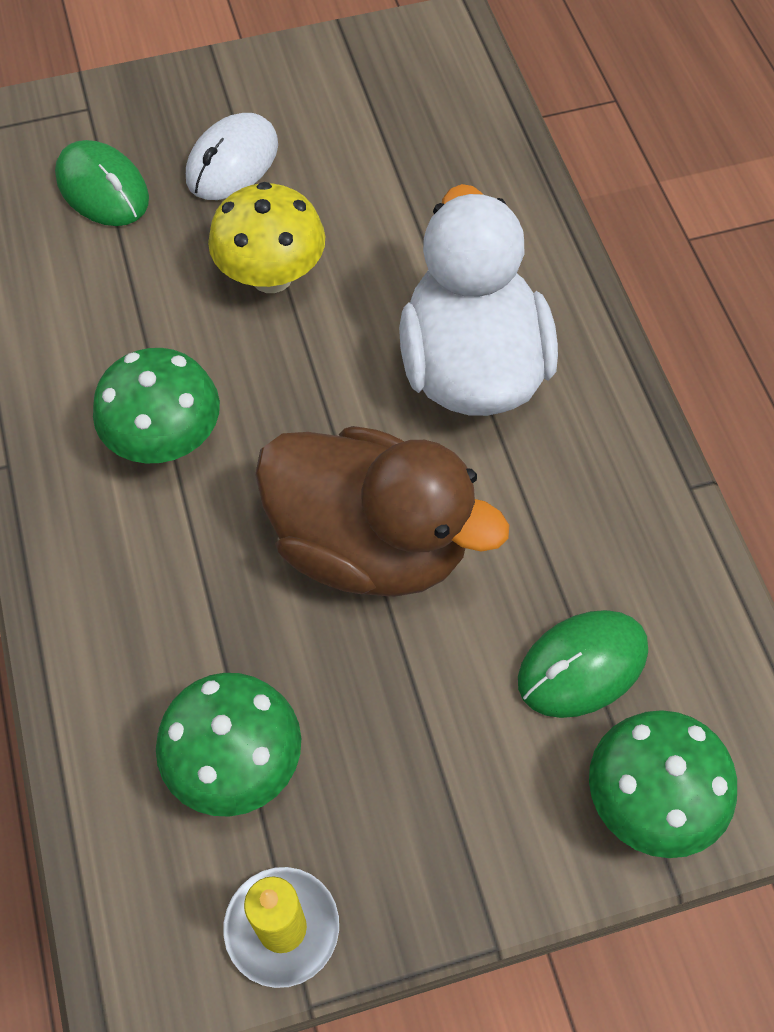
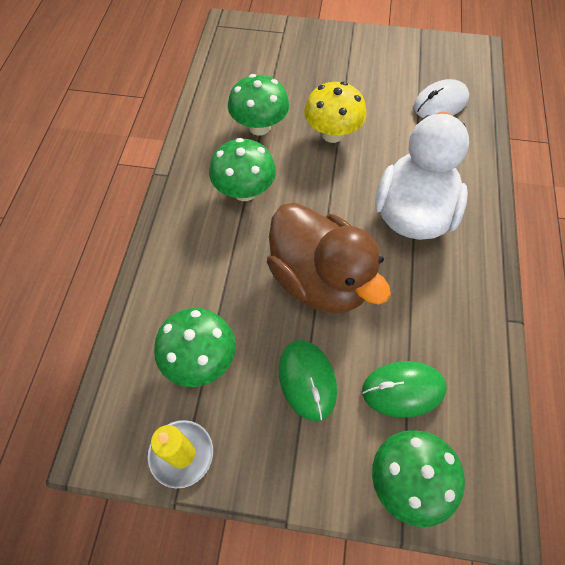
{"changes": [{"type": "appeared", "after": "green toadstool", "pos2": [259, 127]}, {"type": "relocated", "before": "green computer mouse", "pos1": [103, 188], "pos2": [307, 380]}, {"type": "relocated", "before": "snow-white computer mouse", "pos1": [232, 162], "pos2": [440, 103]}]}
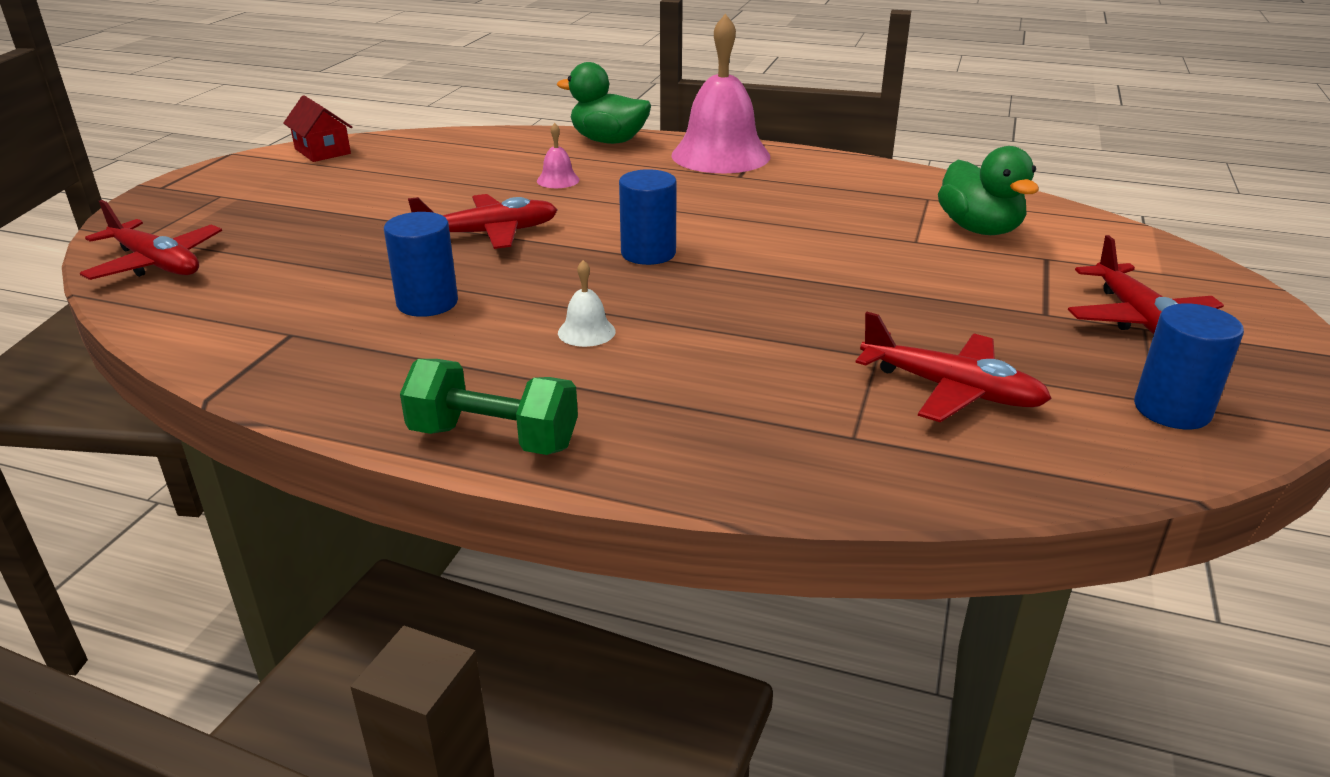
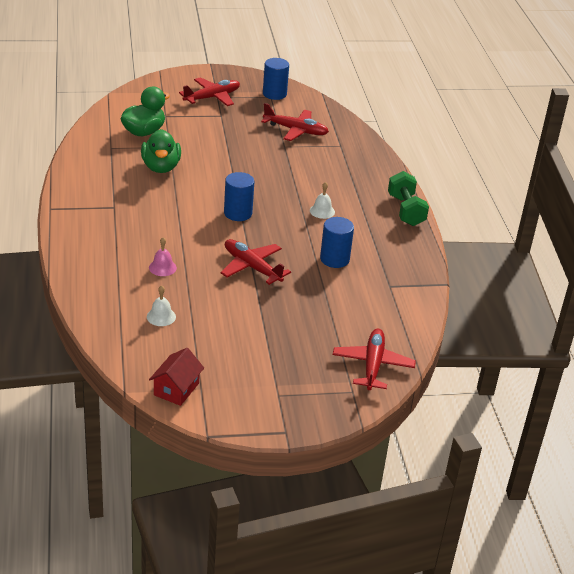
{"changes": [{"type": "missing", "before": "rosy hand bell", "pos1": [720, 155]}, {"type": "appeared", "after": "snow-white hand bell", "pos2": [161, 316]}, {"type": "relocated", "before": "green toy duck", "pos1": [608, 141], "pos2": [161, 167]}, {"type": "spun", "before": "red aeroplane", "pos1": [951, 390], "pos2": [296, 130], "turn": 105}]}
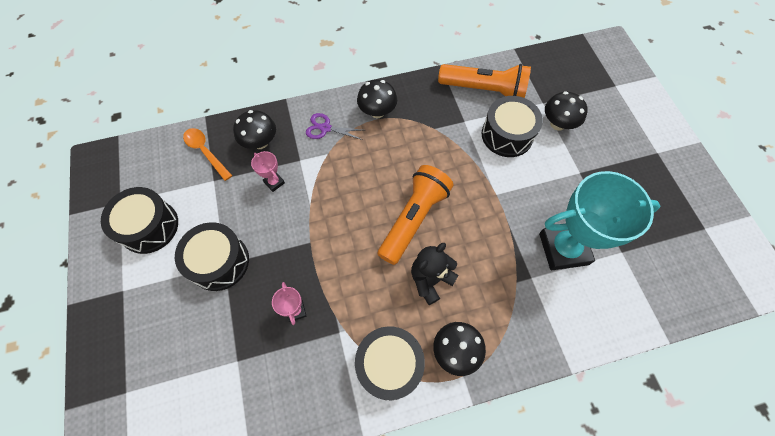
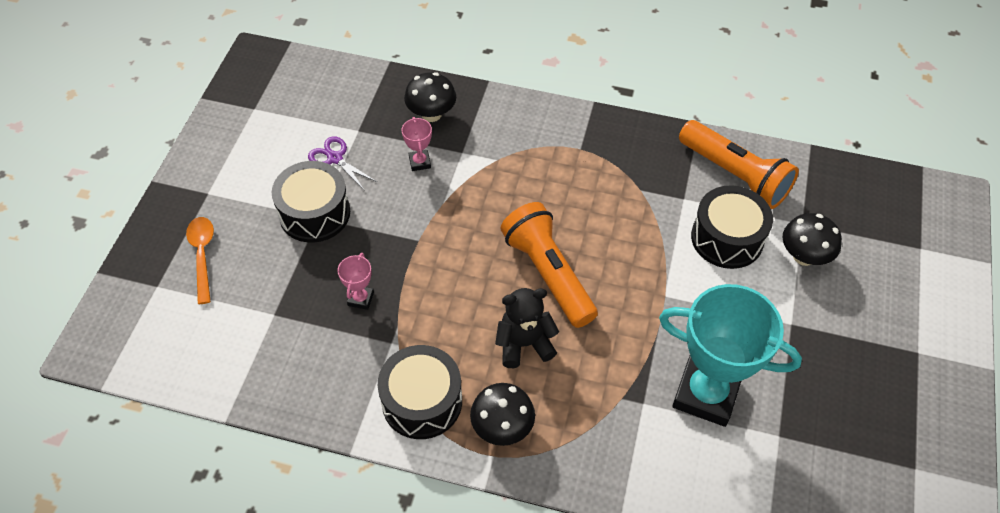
{"changes": [{"type": "missing", "before": "black toy drum", "pos1": [149, 226]}, {"type": "missing", "before": "black toadstool", "pos1": [377, 112]}, {"type": "relocated", "before": "orange tablespoon", "pos1": [206, 152], "pos2": [202, 255]}, {"type": "relocated", "before": "violet scissors", "pos1": [325, 128], "pos2": [335, 158]}, {"type": "spun", "before": "orange flashlight", "pos1": [414, 219], "pos2": [548, 273], "turn": -90}]}
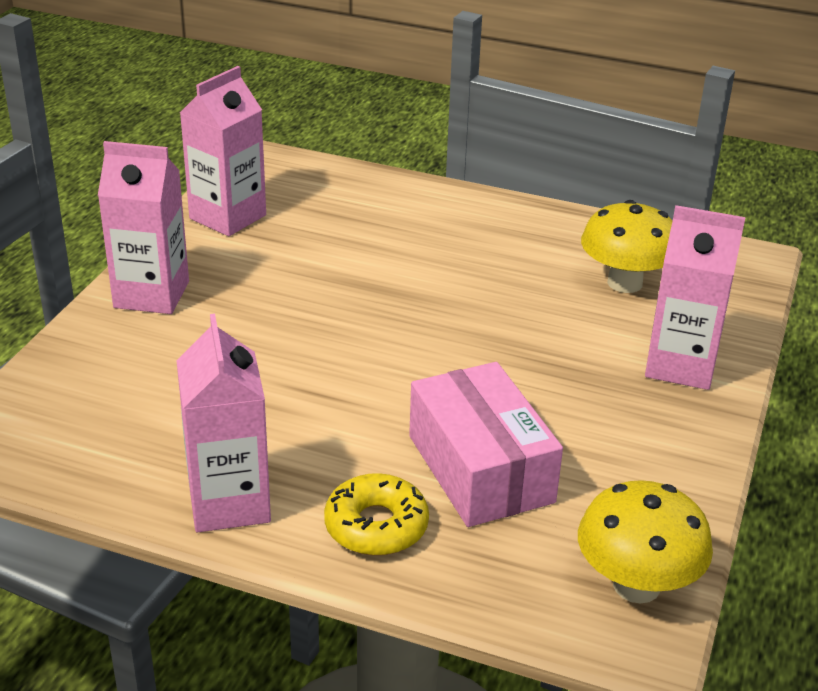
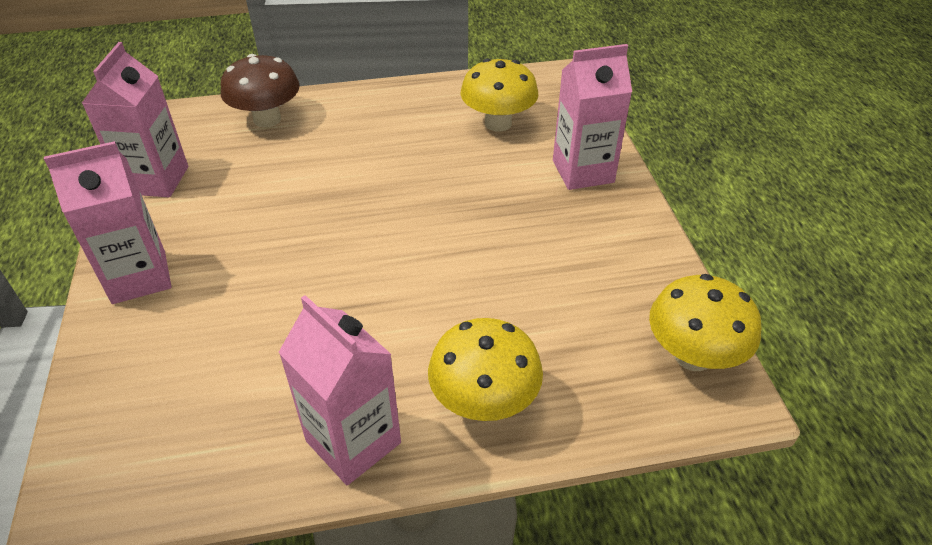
{"changes": [{"type": "missing", "before": "rosy package", "pos1": [480, 469]}, {"type": "appeared", "after": "dark brown toadstool", "pos2": [267, 119]}, {"type": "exchanged", "before": "golden donut", "after": "golden toadstool", "pos1": [376, 526], "pos2": [484, 402]}]}
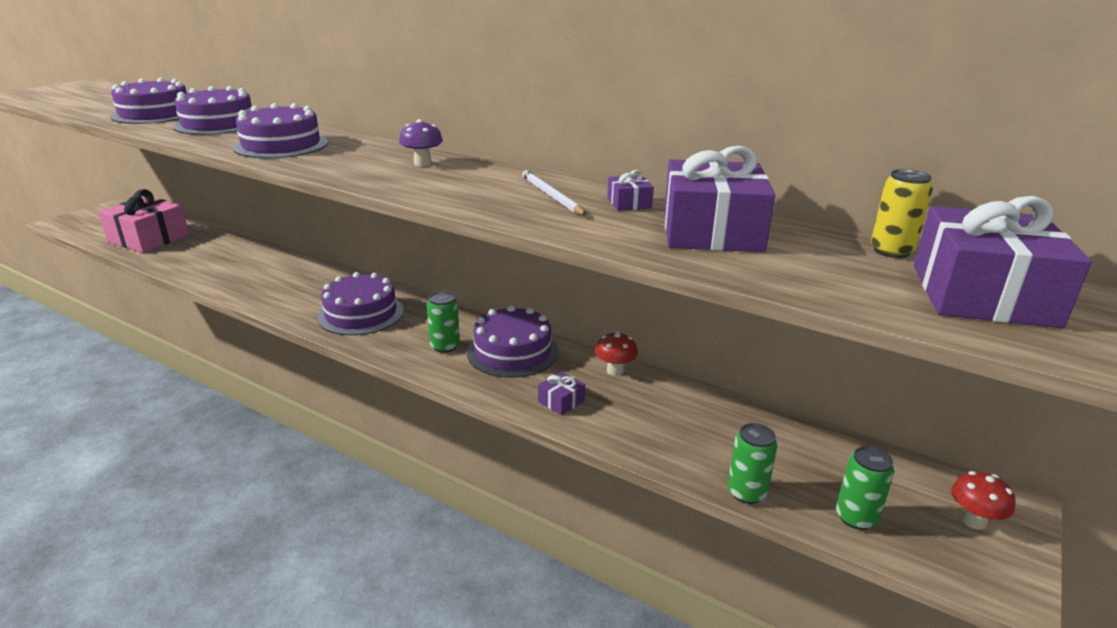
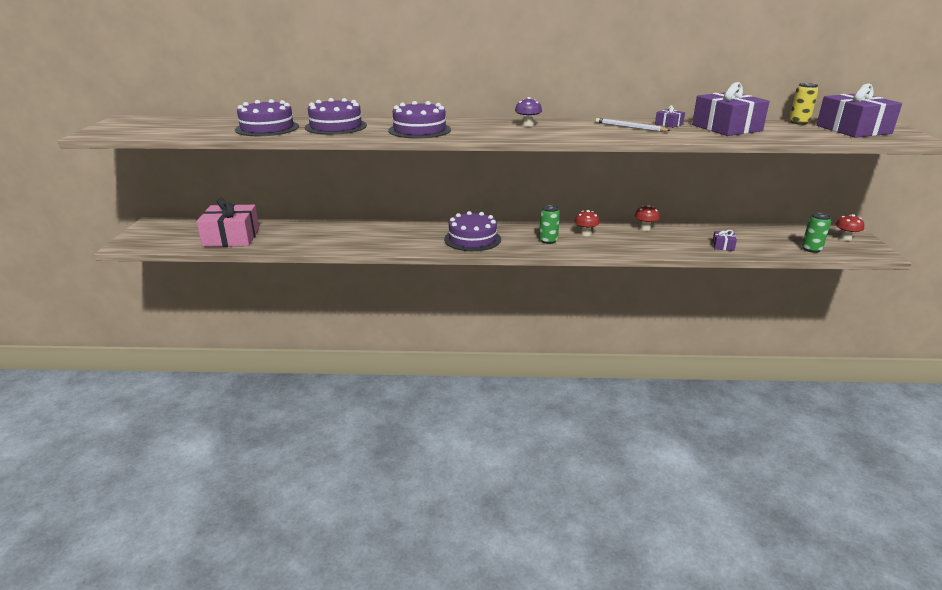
{"changes": [{"type": "missing", "before": "green can", "pos1": [746, 492]}, {"type": "relocated", "before": "violet gift", "pos1": [561, 401], "pos2": [723, 246]}, {"type": "exchanged", "before": "violet layer cake", "after": "red toadstool", "pos1": [512, 352], "pos2": [585, 234]}]}
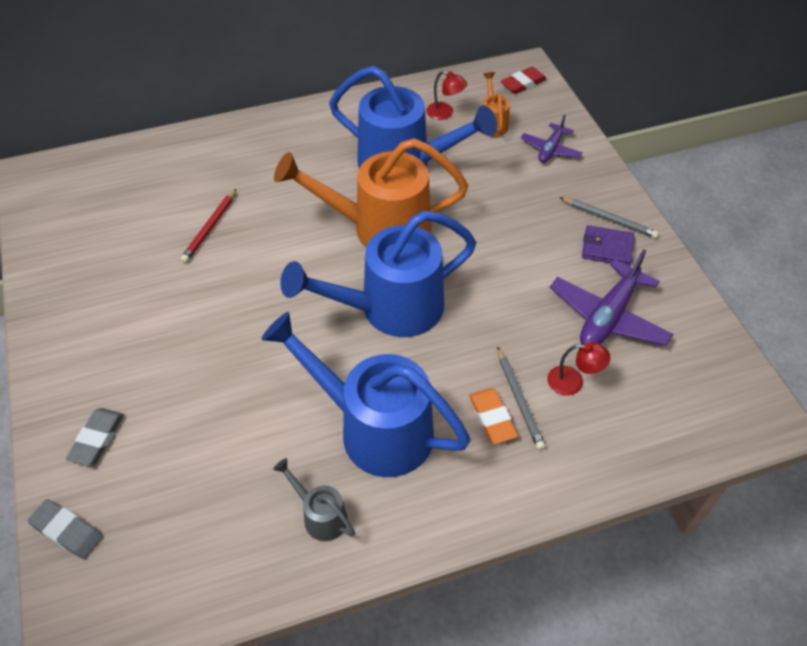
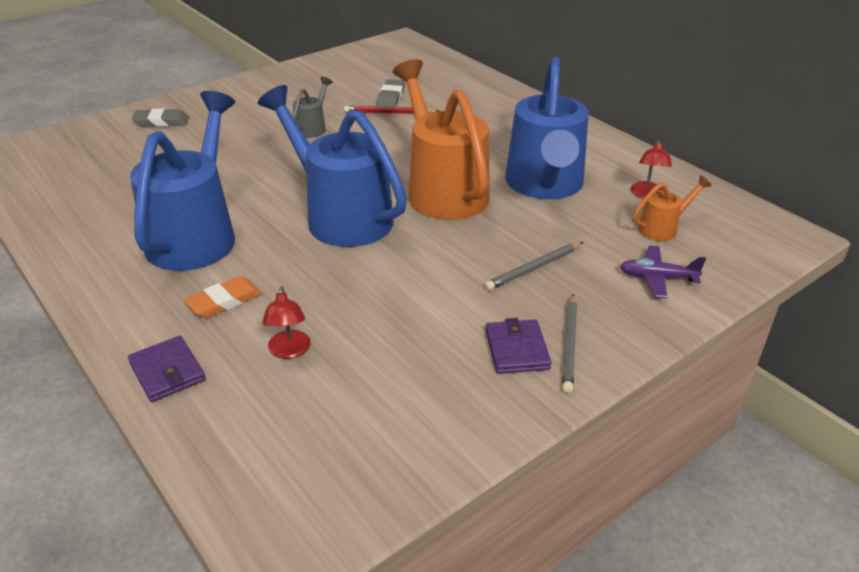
{"changes": [{"type": "missing", "before": "red eraser", "pos1": [523, 83]}, {"type": "missing", "before": "violet aeroplane", "pos1": [608, 317]}, {"type": "appeared", "after": "violet billfold", "pos2": [167, 372]}, {"type": "relocated", "before": "gray eraser", "pos1": [67, 531], "pos2": [390, 97]}, {"type": "relocated", "before": "gray sprinkling can", "pos1": [320, 515], "pos2": [312, 128]}, {"type": "relocated", "before": "gray pencil", "pos1": [519, 400], "pos2": [534, 268]}]}
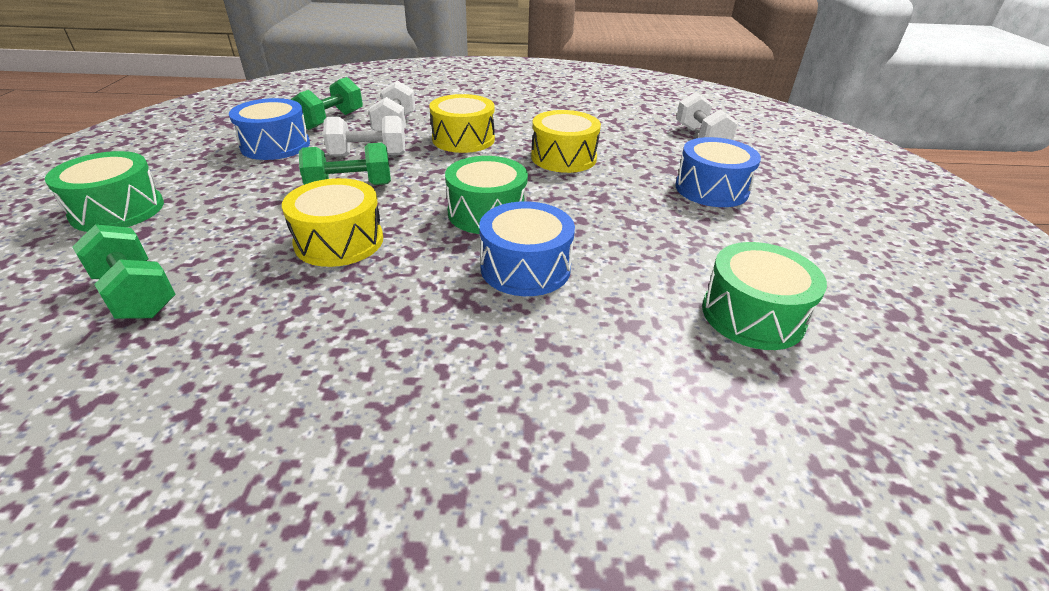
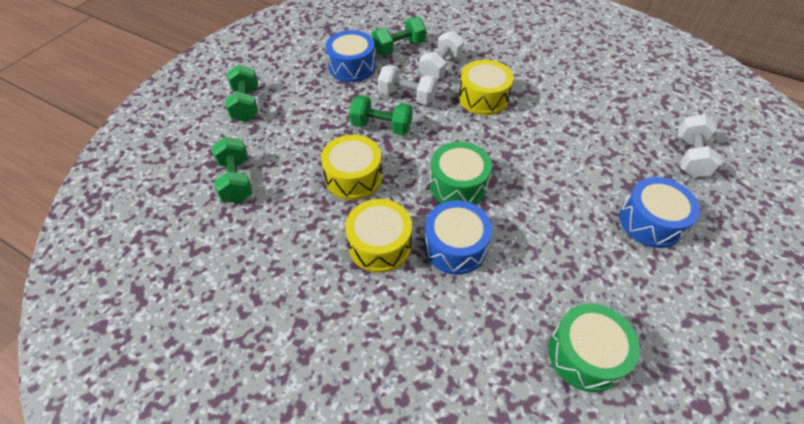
{"changes": [{"type": "relocated", "before": "golden toy drum", "pos1": [563, 157], "pos2": [380, 245]}, {"type": "exchanged", "before": "green toy drum", "after": "green dumbbell", "pos1": [118, 210], "pos2": [246, 104]}]}
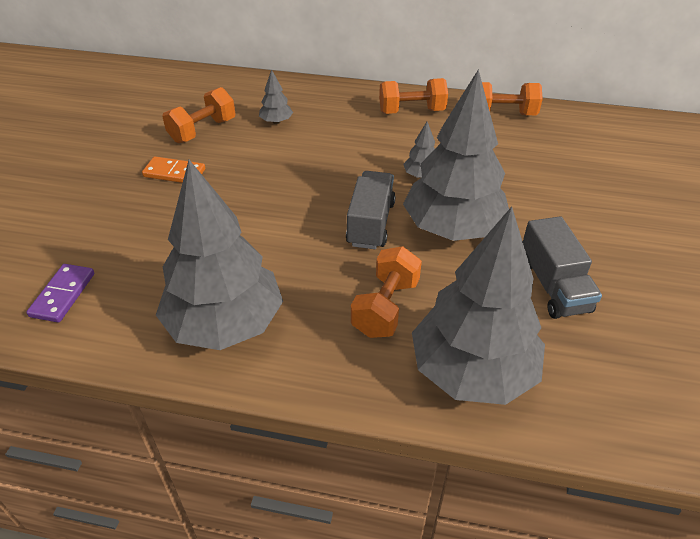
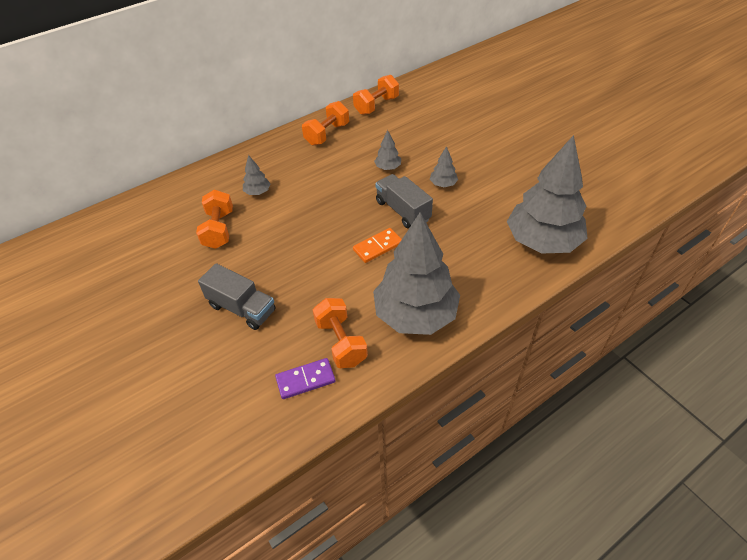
{"changes": [{"type": "relocated", "before": "orange domino tile", "pos1": [174, 173], "pos2": [377, 247]}, {"type": "relocated", "before": "orange dumbbell", "pos1": [386, 307], "pos2": [341, 342]}, {"type": "relocated", "before": "gray lorry", "pos1": [553, 286], "pos2": [242, 308]}, {"type": "spun", "before": "violet domino tile", "pos1": [63, 295], "pos2": [305, 380], "turn": -75}, {"type": "size", "before": "gray tree", "pos1": [453, 229], "pos2": [443, 184], "scale": 0.4}]}
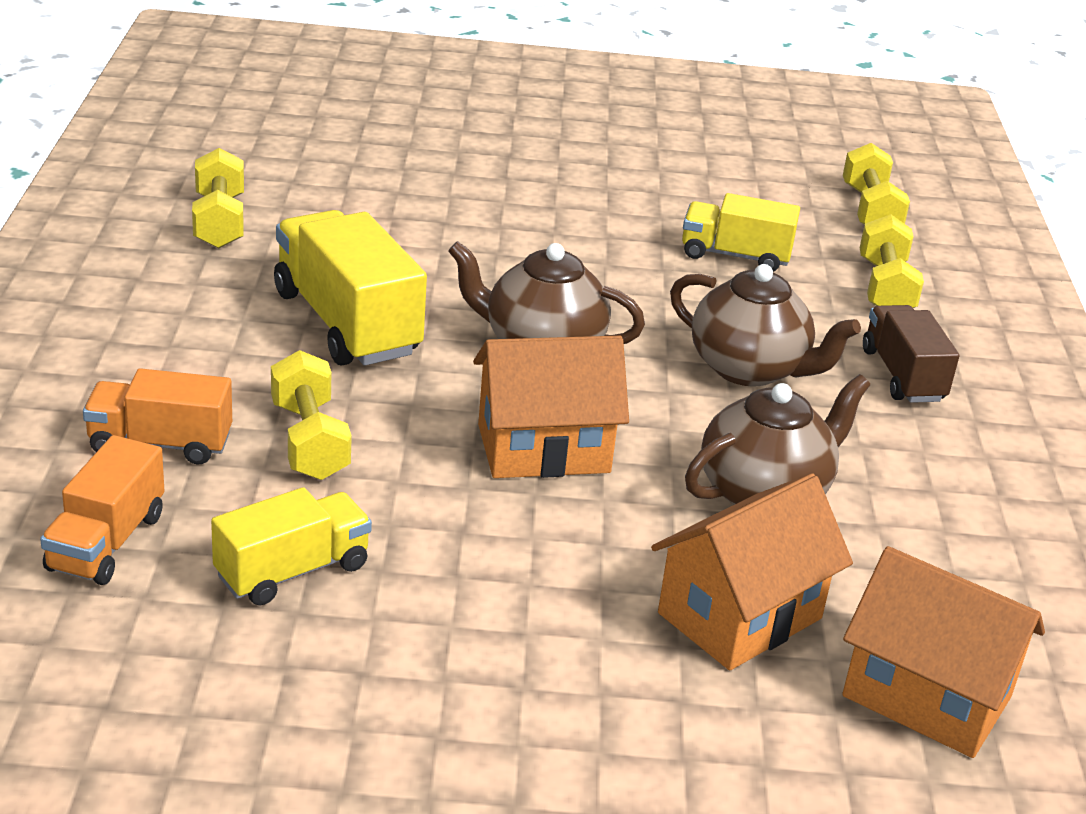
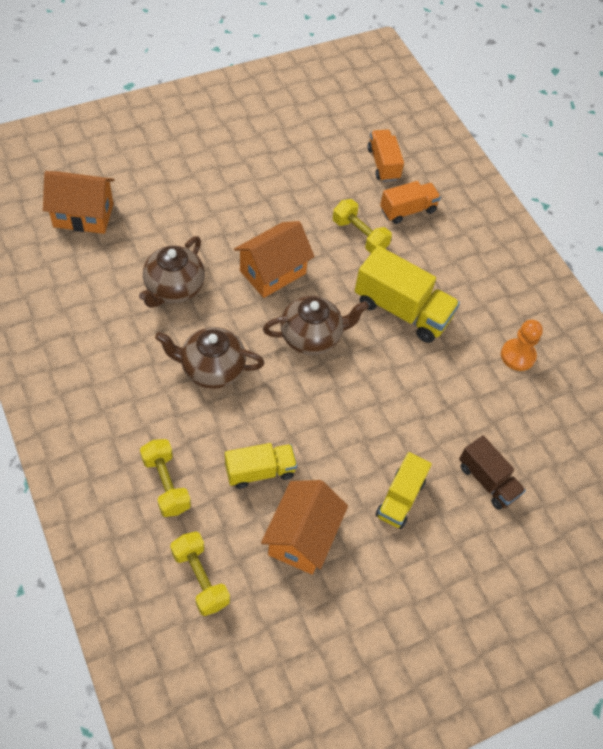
{"changes": [{"type": "relocated", "before": "golden lorry", "pos1": [292, 571], "pos2": [400, 498]}, {"type": "relocated", "before": "orange house", "pos1": [739, 615], "pos2": [302, 537]}, {"type": "relocated", "before": "dark brown lorry", "pos1": [902, 375], "pos2": [487, 480]}, {"type": "exchanged", "before": "golden dumbbell", "after": "orange pawn", "pos1": [219, 222], "pos2": [517, 356]}]}
